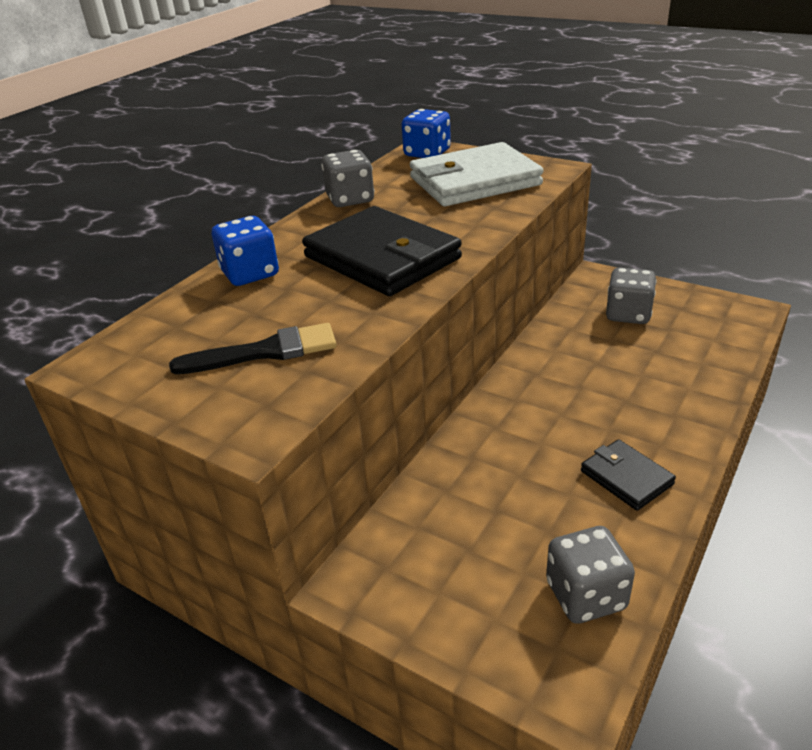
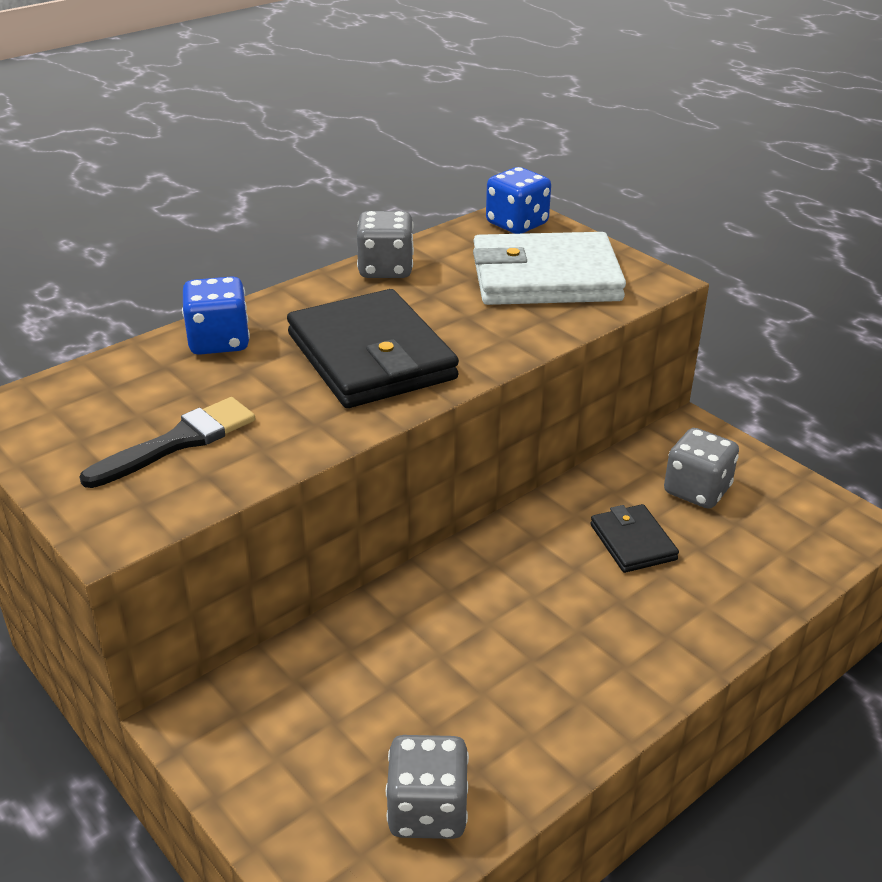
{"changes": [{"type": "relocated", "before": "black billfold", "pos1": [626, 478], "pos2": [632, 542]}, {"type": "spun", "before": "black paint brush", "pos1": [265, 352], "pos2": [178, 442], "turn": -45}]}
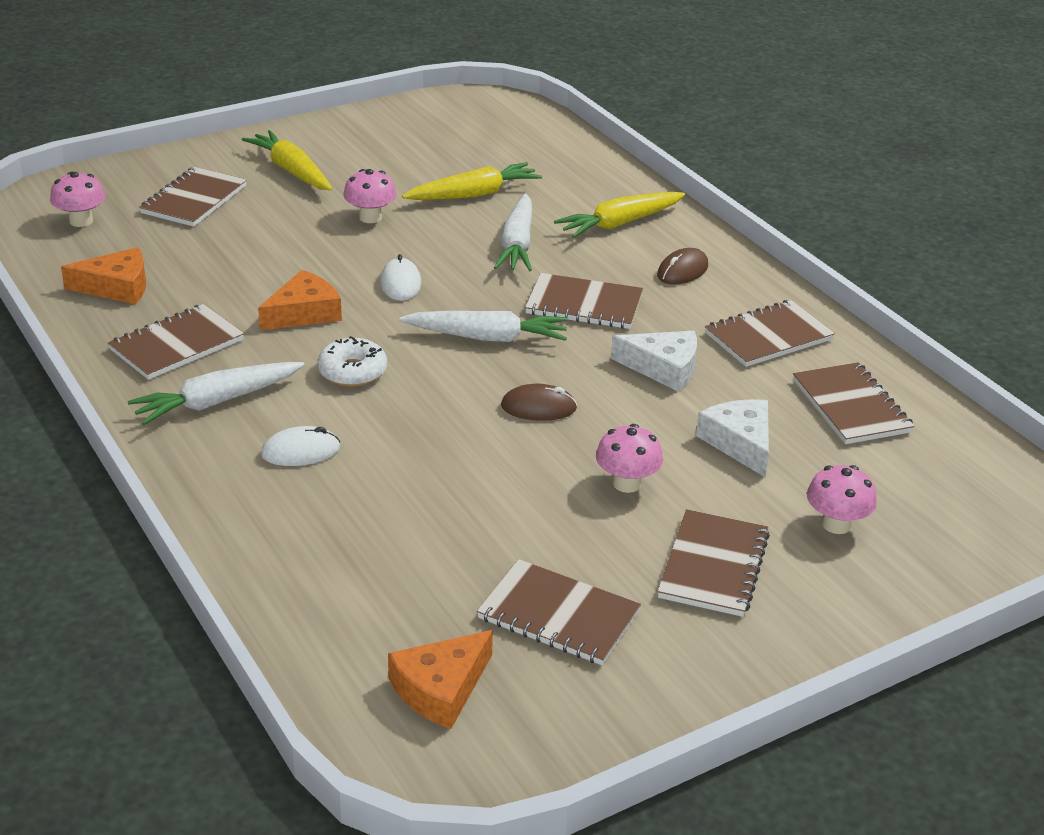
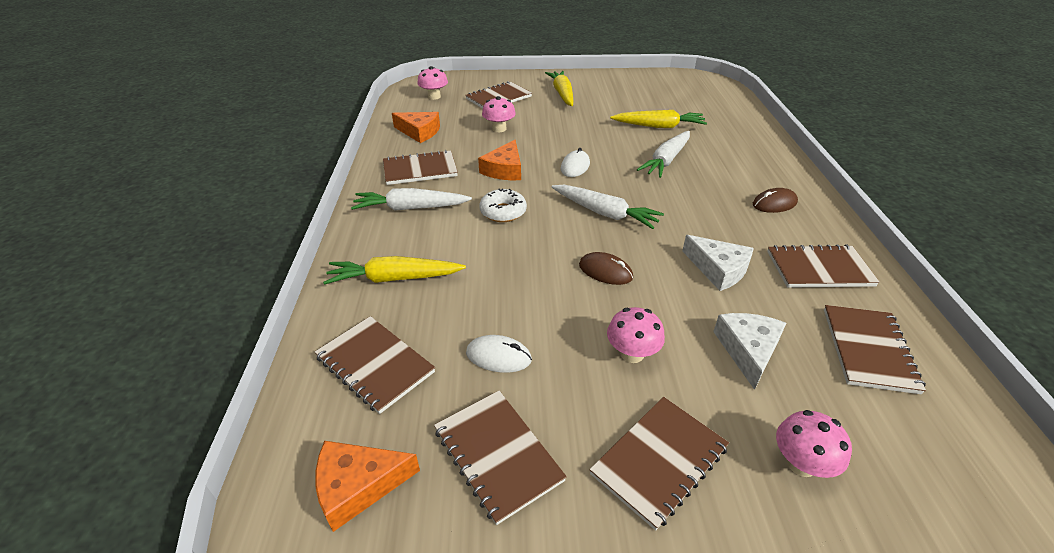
{"changes": [{"type": "relocated", "before": "snow-white computer mouse", "pos1": [300, 451], "pos2": [498, 356]}, {"type": "relocated", "before": "rosy toadstool", "pos1": [370, 217], "pos2": [499, 129]}, {"type": "relocated", "before": "dark brown notepad", "pos1": [584, 305], "pos2": [375, 365]}, {"type": "relocated", "before": "golden carrot", "pos1": [619, 224], "pos2": [394, 278]}, {"type": "spun", "before": "orange cheese", "pos1": [304, 313], "pos2": [504, 169], "turn": 120}]}
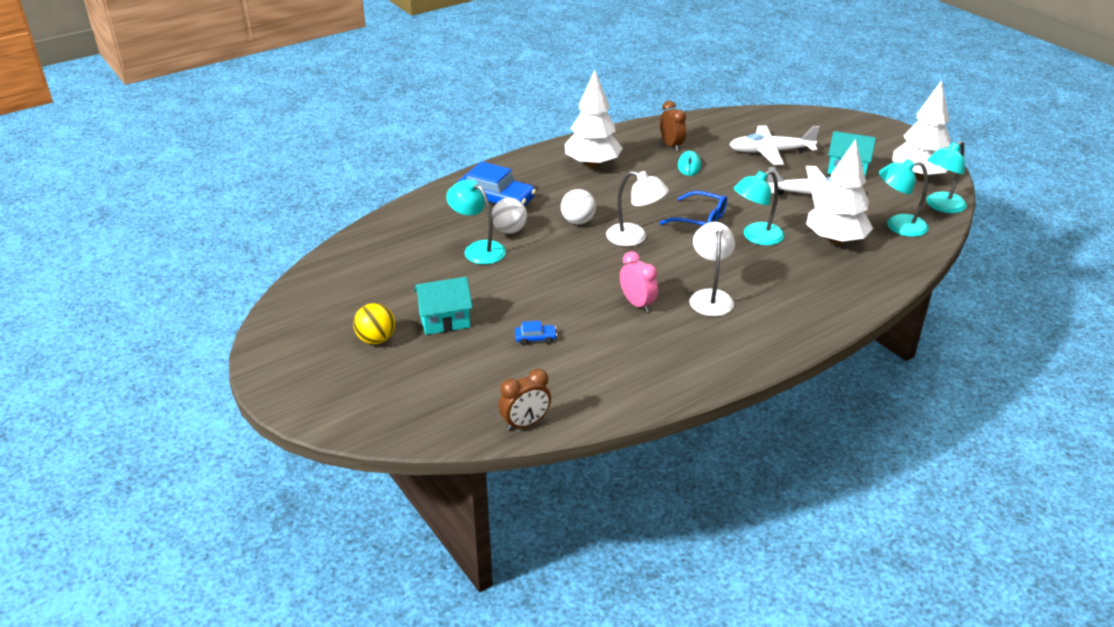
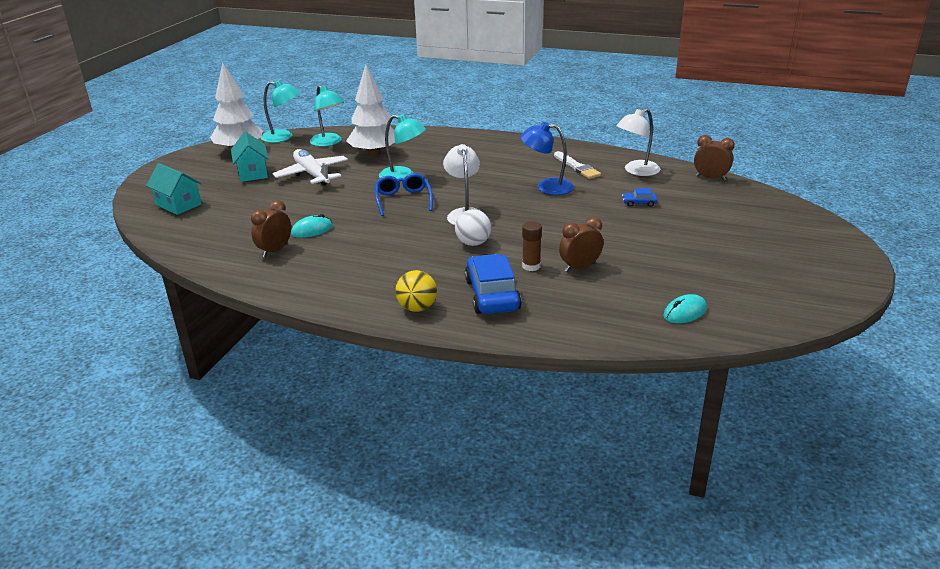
{"changes": [{"type": "missing", "before": "snow-white tree", "pos1": [592, 165]}, {"type": "missing", "before": "snow-white aeroplane", "pos1": [770, 152]}, {"type": "appeared", "after": "snow-white paint brush", "pos2": [577, 167]}, {"type": "appeared", "after": "aqua computer mouse", "pos2": [685, 312]}, {"type": "relocated", "before": "golden ball", "pos1": [376, 339], "pos2": [417, 308]}, {"type": "relocated", "before": "aqua house", "pos1": [444, 320], "pos2": [178, 204]}, {"type": "relocated", "before": "snow-white reading lamp", "pos1": [710, 297], "pos2": [636, 171]}, {"type": "exchanged", "before": "aqua reading lamp", "after": "dark brown clock", "pos1": [478, 249], "pos2": [580, 267]}, {"type": "exchanged", "before": "snow-white ball", "after": "dark brown glue", "pos1": [509, 230], "pos2": [531, 266]}, {"type": "exchanged", "before": "rosy clock", "after": "cobalt reading lamp", "pos1": [637, 304], "pos2": [547, 187]}, {"type": "spun", "before": "cobalt car", "pos1": [535, 338], "pos2": [639, 203], "turn": -45}]}
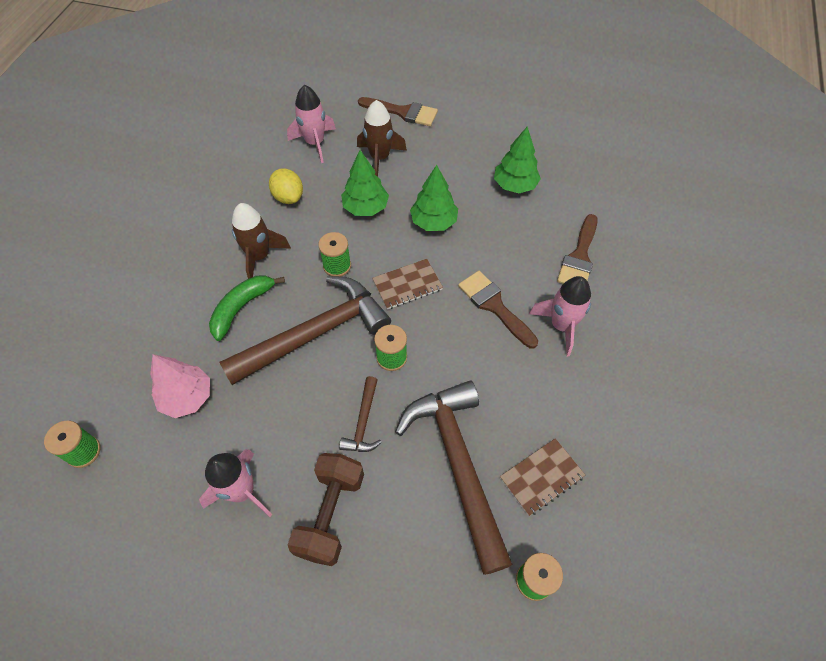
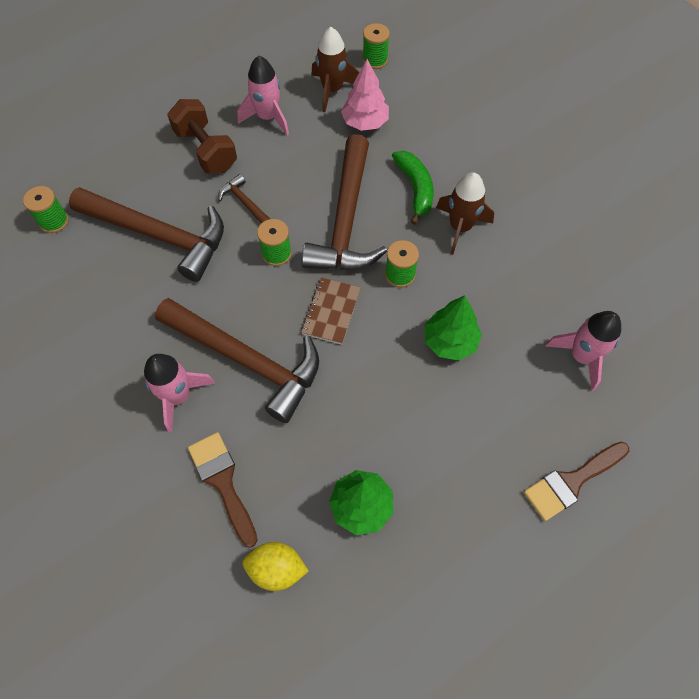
{"changes": [{"type": "missing", "before": "green tree", "pos1": [433, 222]}, {"type": "missing", "before": "dark brown notepad", "pos1": [541, 477]}, {"type": "relocated", "before": "golden lemon", "pos1": [288, 197], "pos2": [276, 569]}, {"type": "relocated", "before": "dark brown rocket", "pos1": [380, 158], "pos2": [332, 90]}, {"type": "exchanged", "before": "dark brown paint brush", "after": "dark brown claw hammer", "pos1": [494, 306], "pos2": [247, 360]}]}
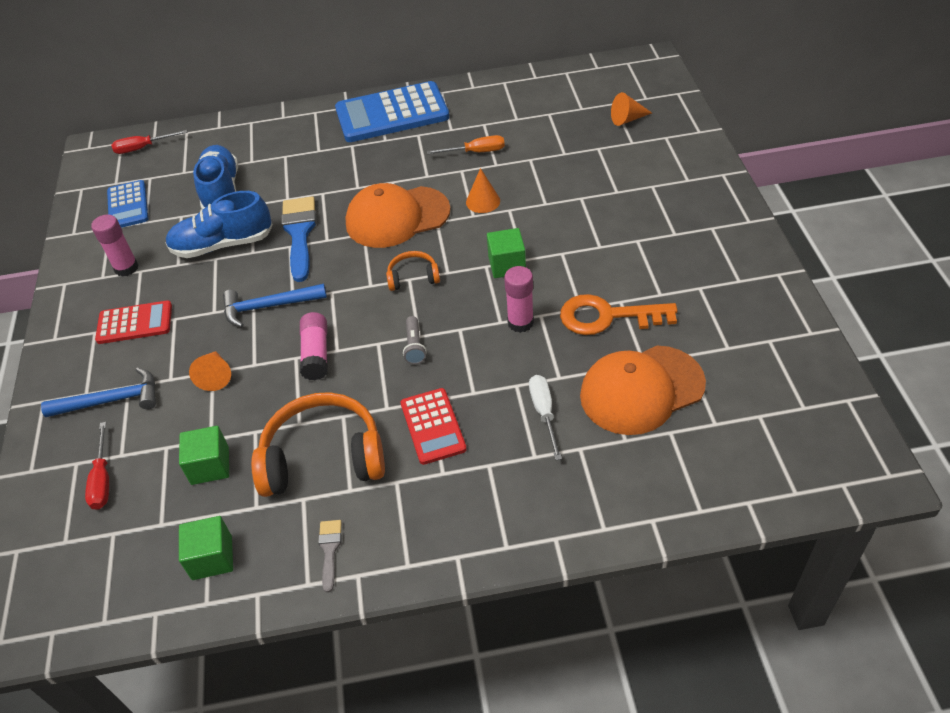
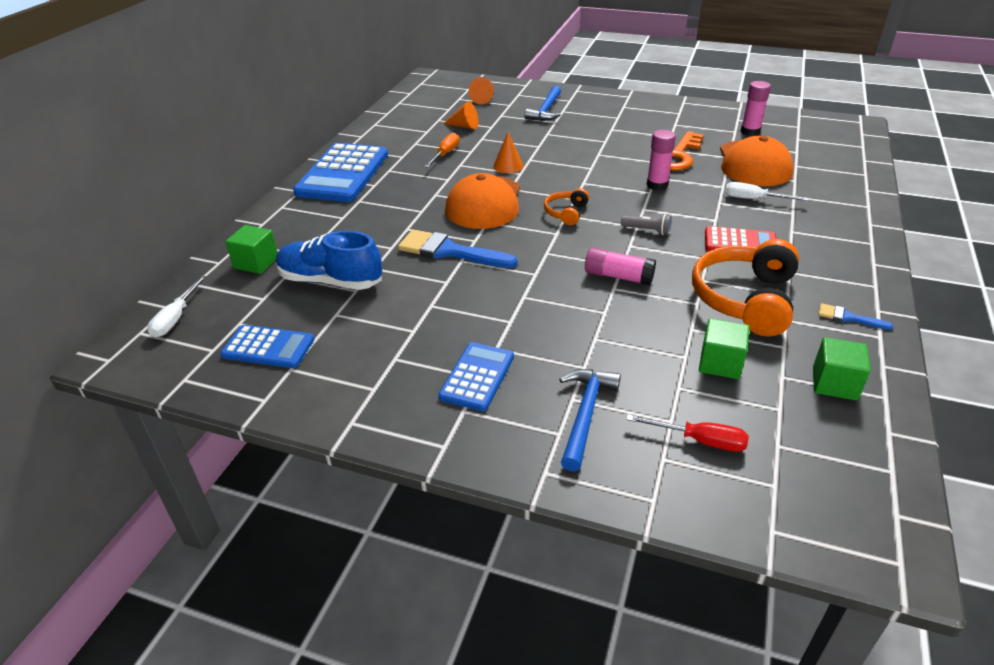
{"changes": [{"type": "missing", "before": "cobalt shoe", "pos1": [223, 244]}, {"type": "relocated", "before": "rosy glue", "pos1": [126, 268], "pos2": [750, 132]}, {"type": "relocated", "before": "orange solid cone", "pos1": [215, 376], "pos2": [464, 126]}, {"type": "relocated", "before": "cobalt claw hammer", "pos1": [268, 306], "pos2": [546, 110]}, {"type": "relocated", "before": "green solid cube", "pos1": [507, 265], "pos2": [256, 262]}, {"type": "colour", "before": "red pocket calculator", "after": "cobalt pocket calculator", "pos1": [135, 323], "pos2": [477, 377]}, {"type": "colour", "before": "red hand screwdriver", "after": "snow-white hand screwdriver", "pos1": [143, 148], "pos2": [176, 318]}, {"type": "colour", "before": "gray paint brush", "after": "cobalt paint brush", "pos1": [330, 550], "pos2": [848, 317]}]}
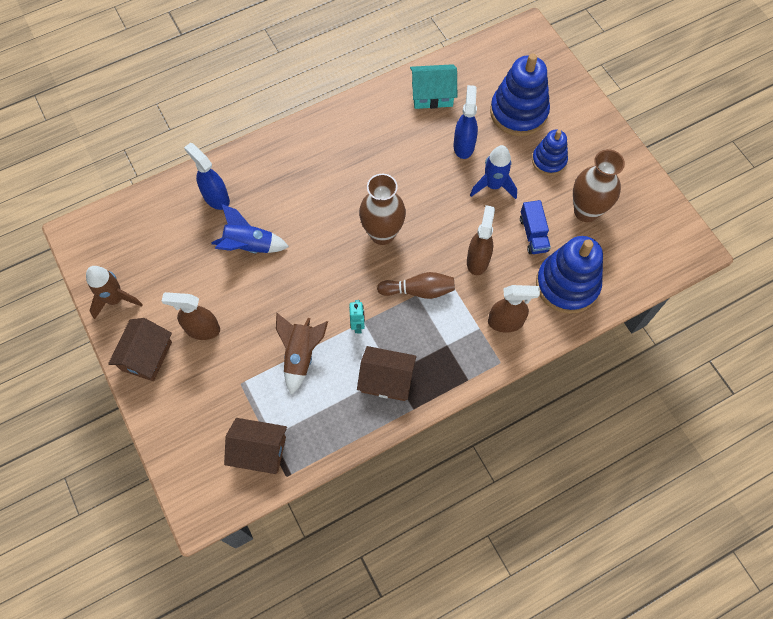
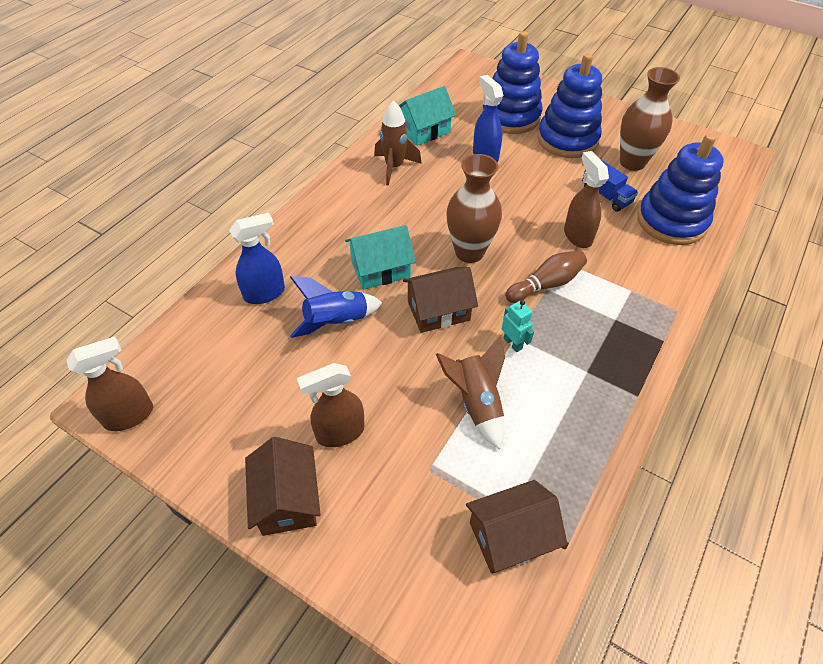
{"changes": [{"type": "missing", "before": "cobalt rocket", "pos1": [493, 185]}, {"type": "appeared", "after": "aqua house", "pos2": [380, 269]}, {"type": "relocated", "before": "dark brown rocket", "pos1": [115, 299], "pos2": [394, 167]}, {"type": "relocated", "before": "dark brown house", "pos1": [386, 379], "pos2": [438, 311]}, {"type": "relocated", "before": "dark brown spray cleaner", "pos1": [506, 322], "pos2": [130, 416]}, {"type": "spun", "before": "cobalt spray cleaner", "pos1": [216, 197], "pos2": [265, 293], "turn": 135}, {"type": "size", "before": "cobalt ring stacker", "pos1": [549, 160], "pos2": [567, 140], "scale": 1.7}]}
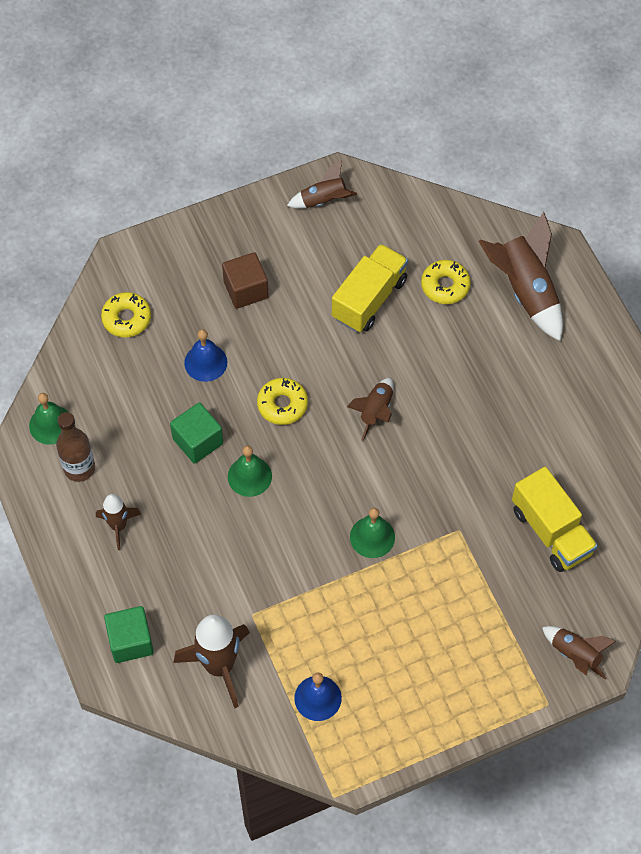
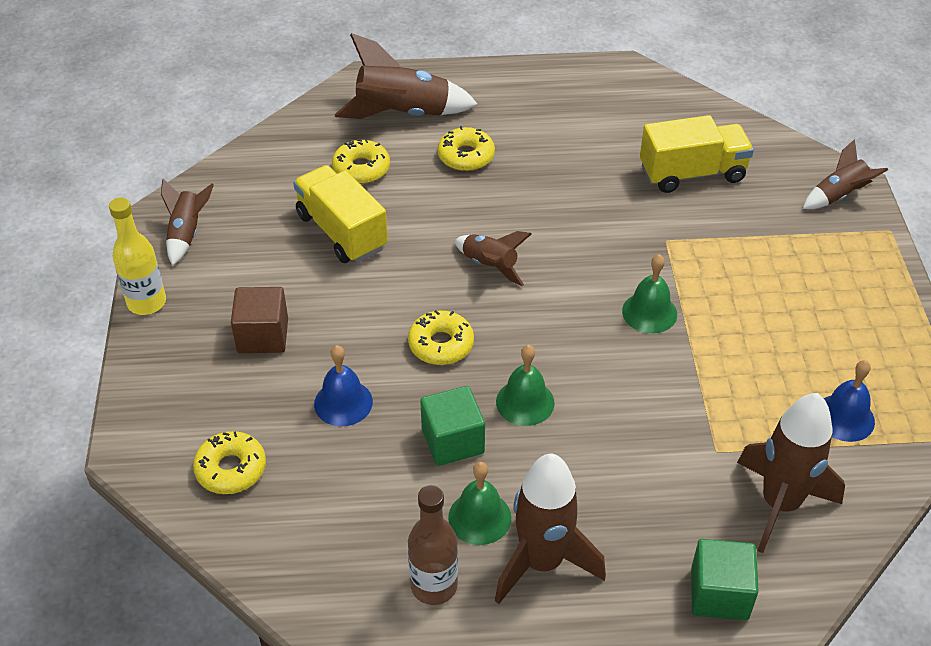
{"changes": [{"type": "appeared", "after": "golden flask", "pos2": [147, 302]}, {"type": "appeared", "after": "golden donut", "pos2": [466, 156]}, {"type": "relocated", "before": "green hand bell", "pos1": [51, 424], "pos2": [479, 517]}, {"type": "size", "before": "dark brown rocket", "pos1": [118, 526], "pos2": [542, 562], "scale": 1.74}]}
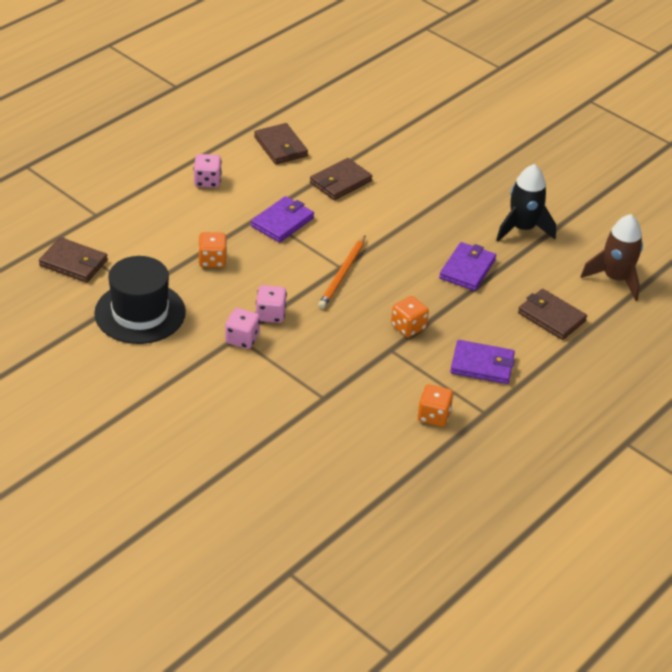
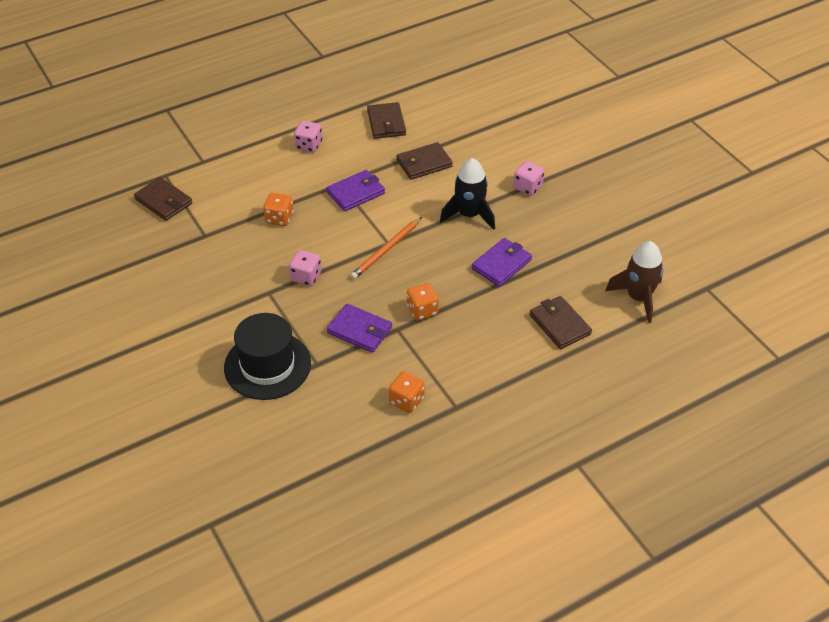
{"changes": [{"type": "relocated", "before": "black hat", "pos1": [140, 313], "pos2": [267, 365]}, {"type": "relocated", "before": "rosy game die", "pos1": [242, 339], "pos2": [528, 187]}, {"type": "relocated", "before": "violet billfold", "pos1": [482, 365], "pos2": [360, 330]}, {"type": "relocated", "before": "black rocket", "pos1": [522, 228], "pos2": [469, 215]}]}
